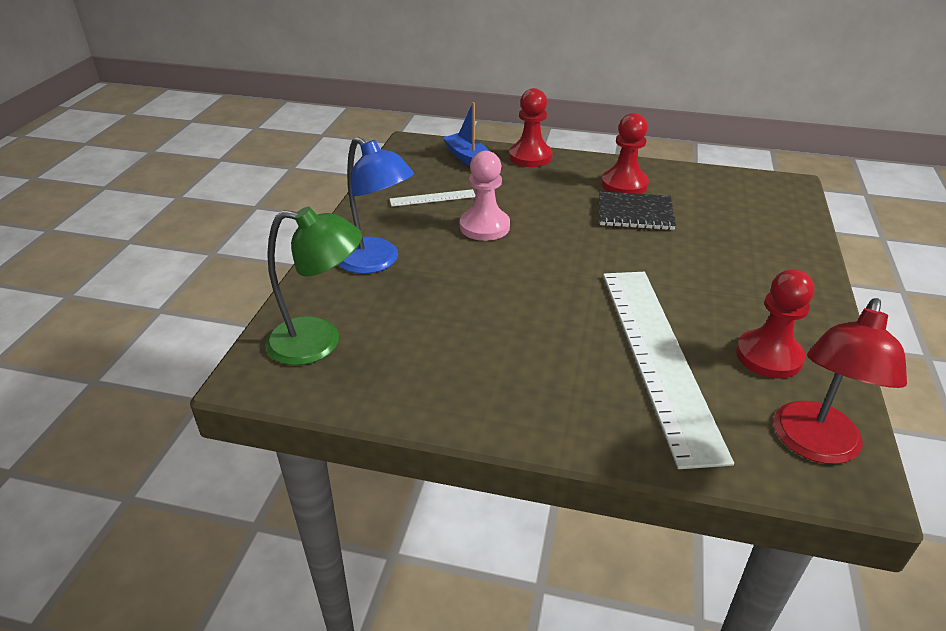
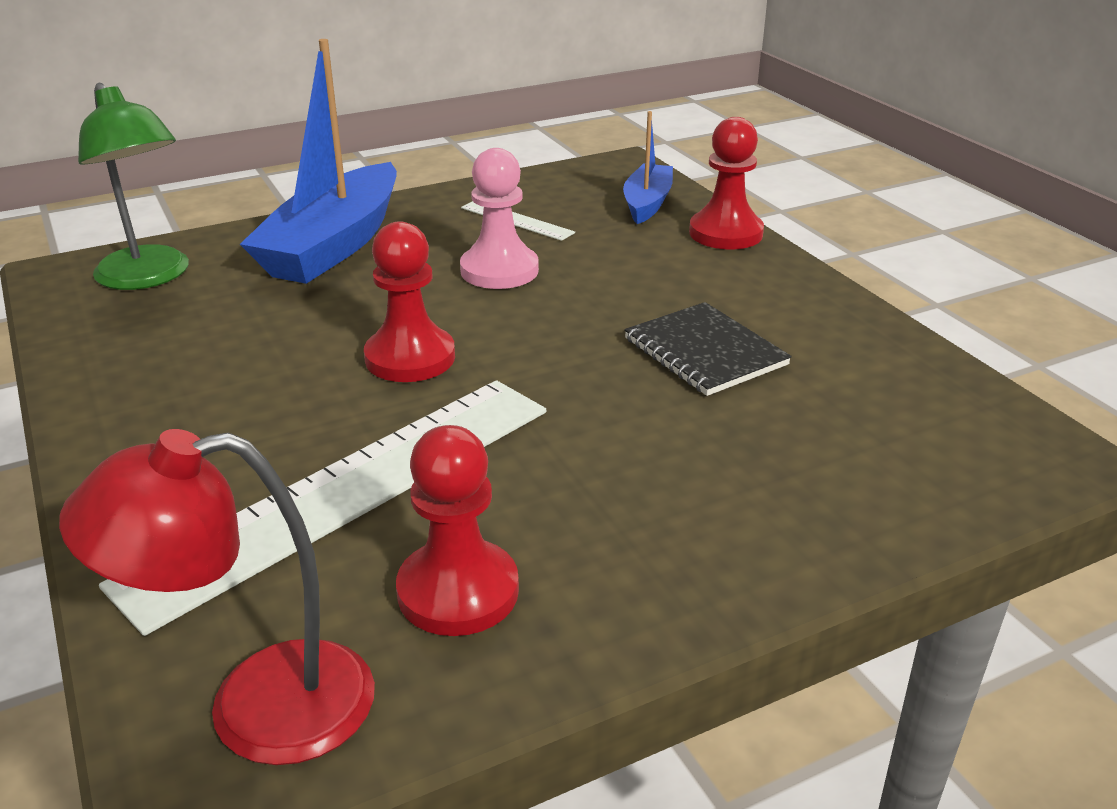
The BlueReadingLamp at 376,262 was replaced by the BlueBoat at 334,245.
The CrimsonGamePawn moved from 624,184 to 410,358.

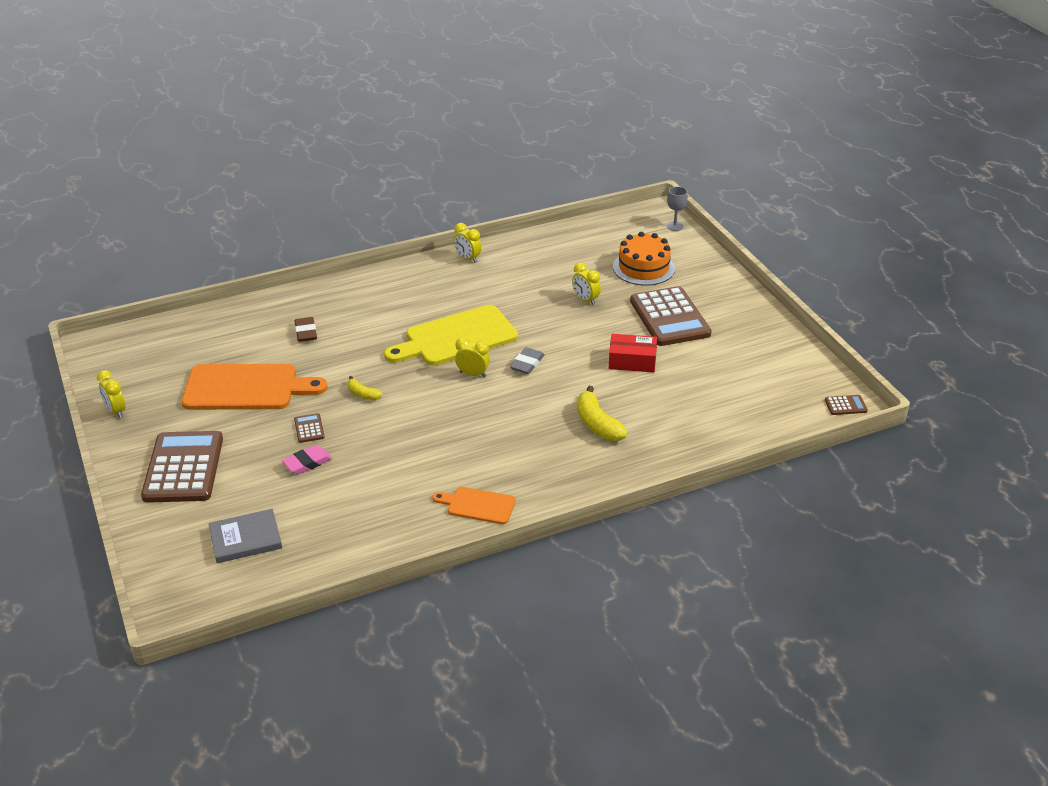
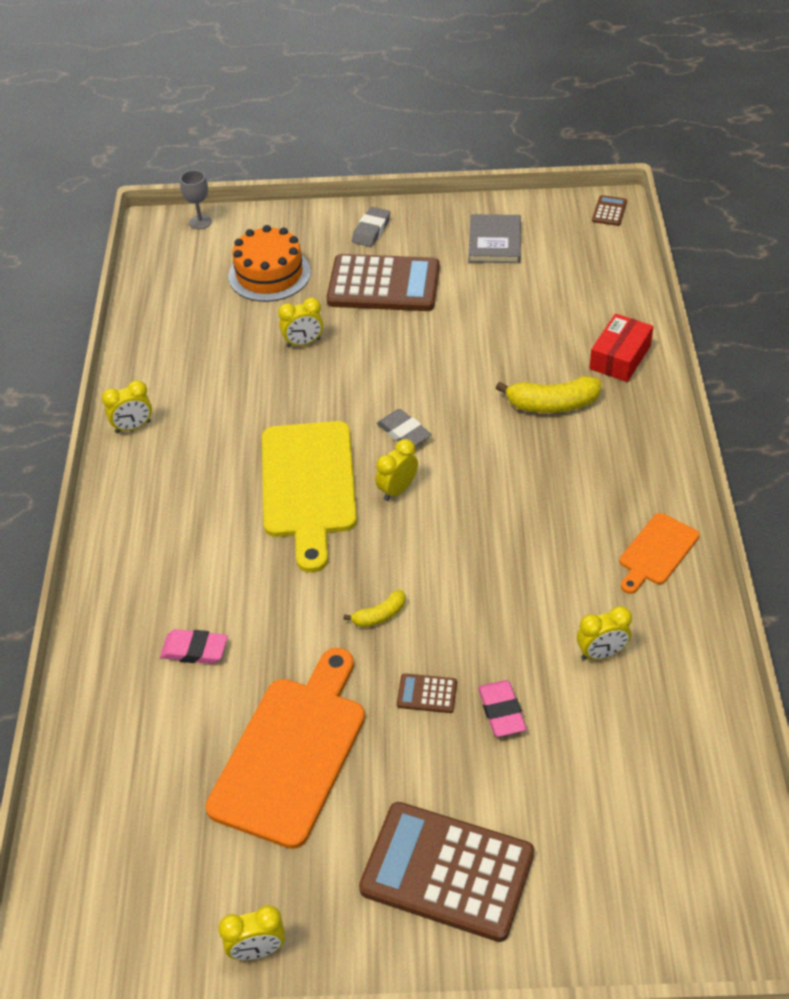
The BrownGumEraser at 306,332 became the PinkGumEraser at 194,650.
The GrayGumEraser at 371,230 appeared.
The GrayHardcover moved from 245,539 to 494,242.
The GoldenAlarmClock at 601,653 appeared.
The CrimsonBox moved from 632,361 to 620,357.

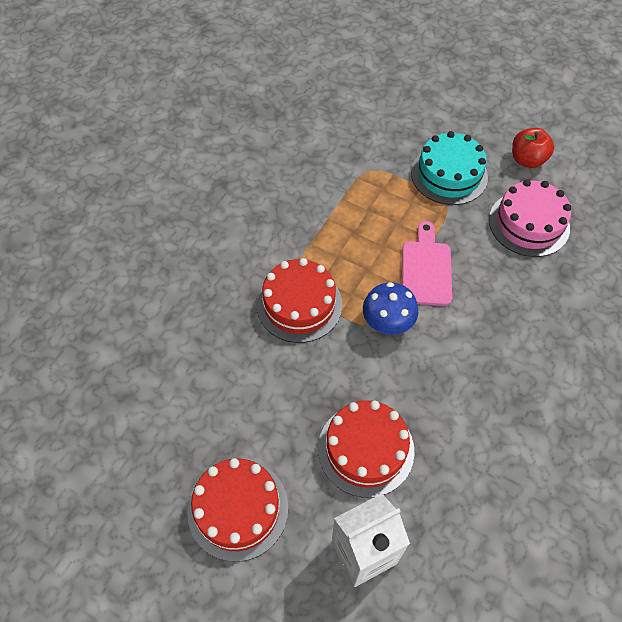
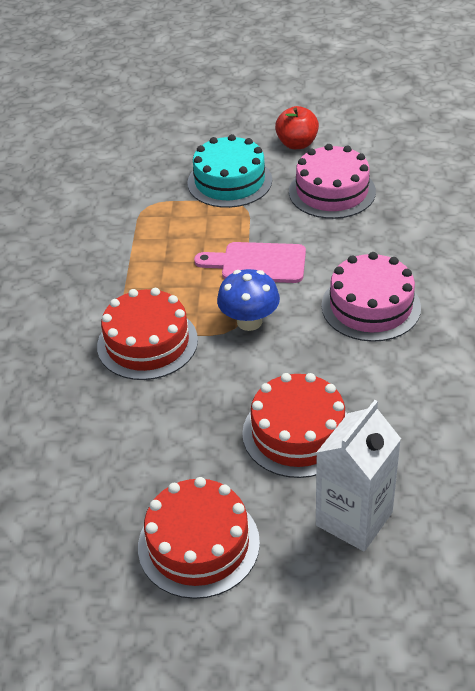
The PinkBreadBoard at 426,269 turned 60 degrees counterclockwise.
The PinkLayerCake at 371,306 appeared.

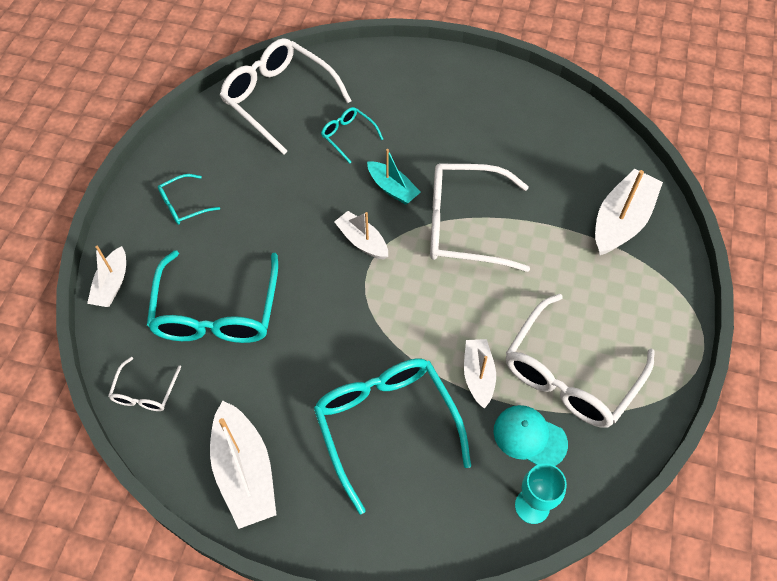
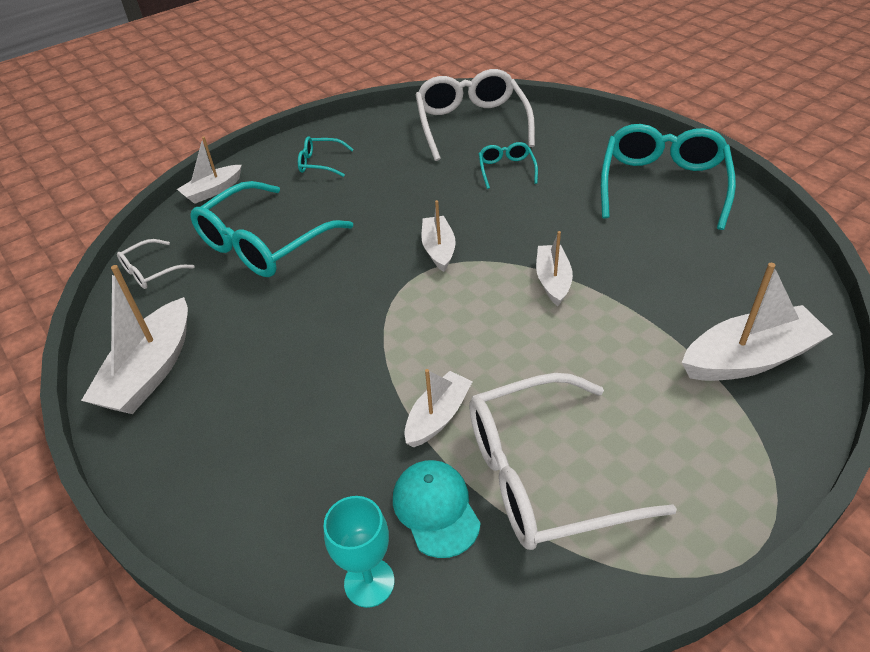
The PureWhiteSpectacles at 464,225 was replaced by the PureWhiteBoat at 553,281.
The AquaSpectacles moved from 386,425 to 662,185.
The AquaBoat at 392,188 disappeared.

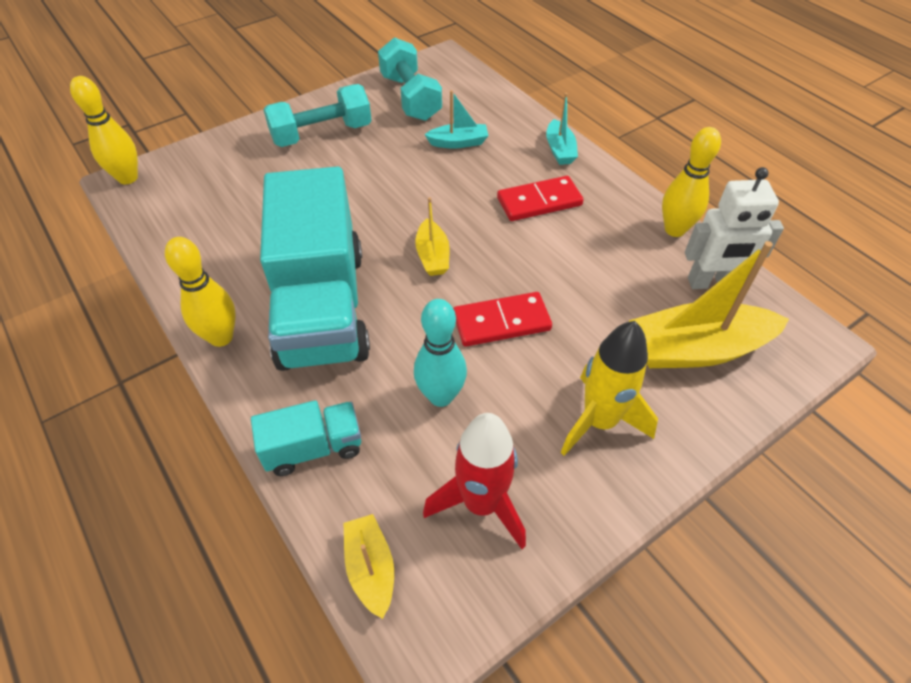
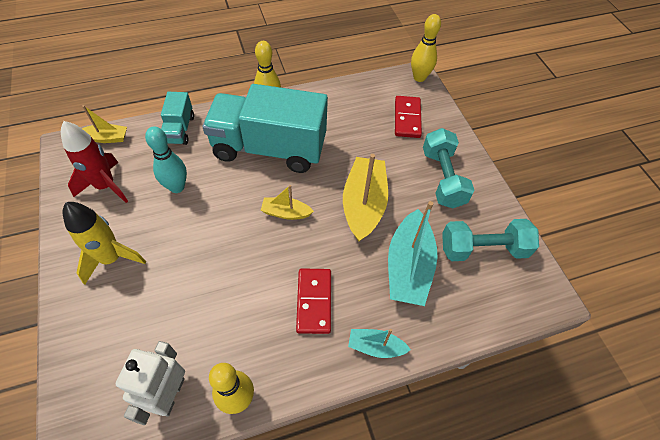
The GoldenBoat moved from 696,349 to 363,204.
The AquaBoat at 458,142 changed to 1.91 times the size.
The CrimsonDominoTile moved from 501,322 to 407,118.

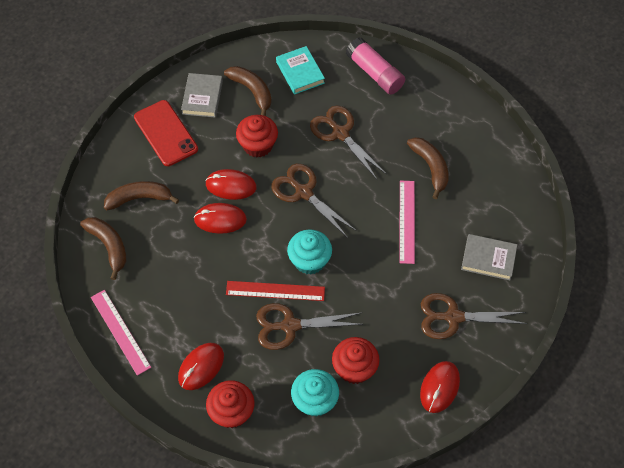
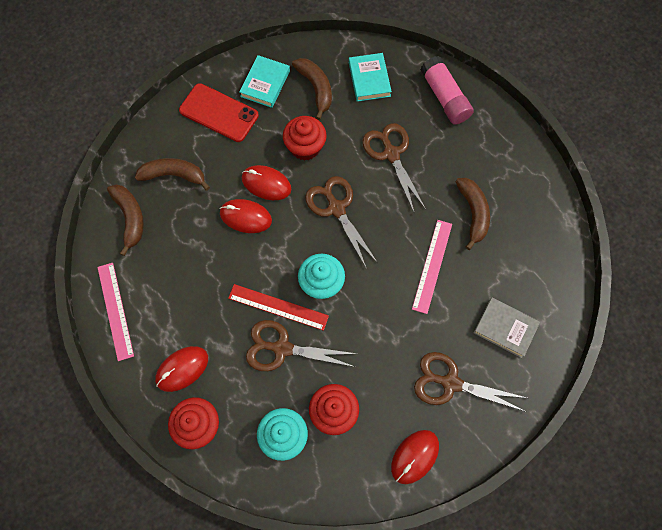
The CrimsonPhone at 166,133 turned 45 degrees counterclockwise.
The GrayHardcover at 202,97 became the AquaHardcover at 265,83.

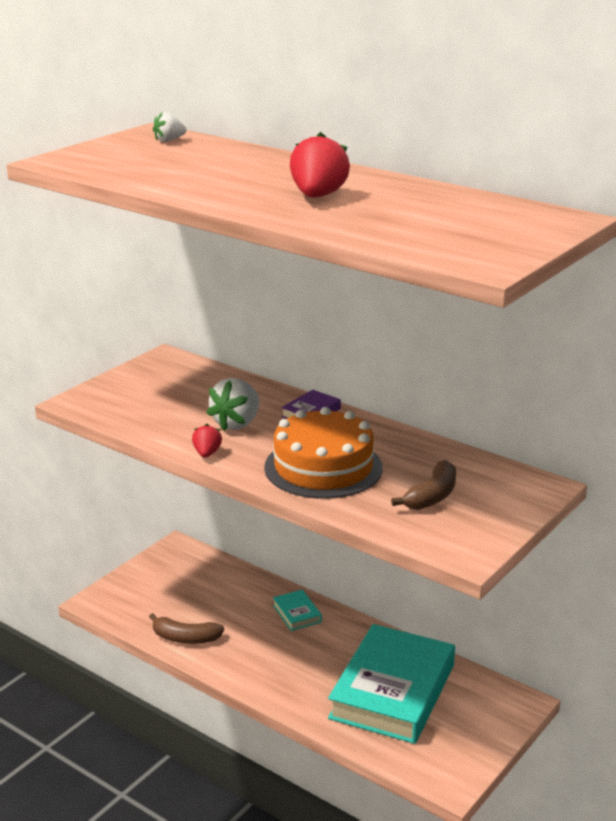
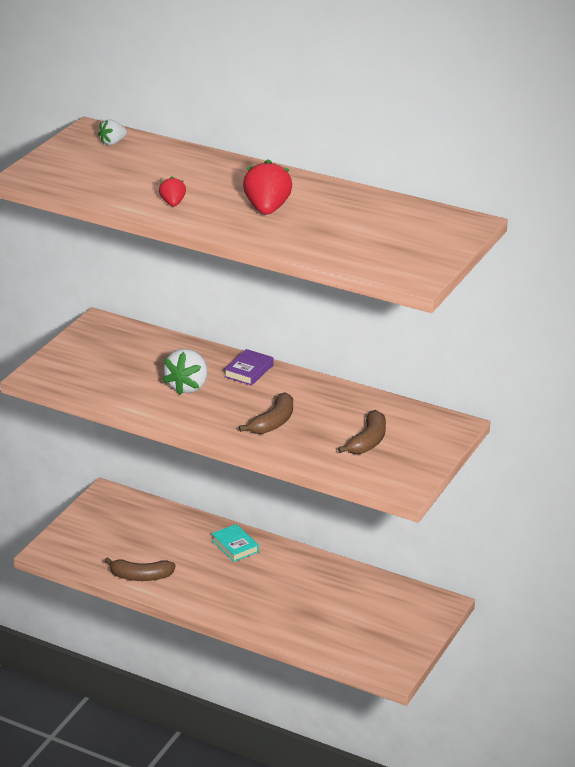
The CrimsonBerry moved from 207,453 to 172,203.
The BrightOrangeLayerCake at 323,467 was replaced by the BrownBanana at 273,422.
The AquaHardcover at 392,691 disappeared.

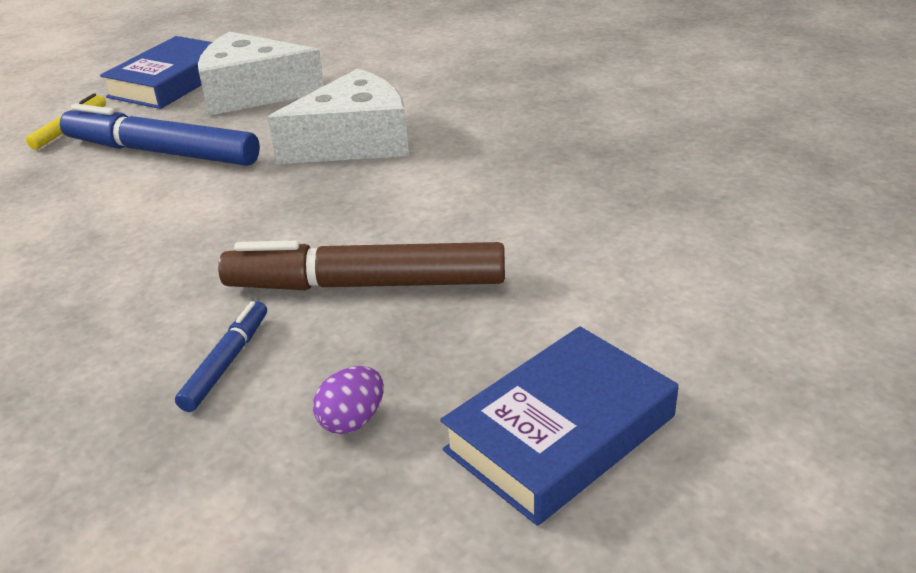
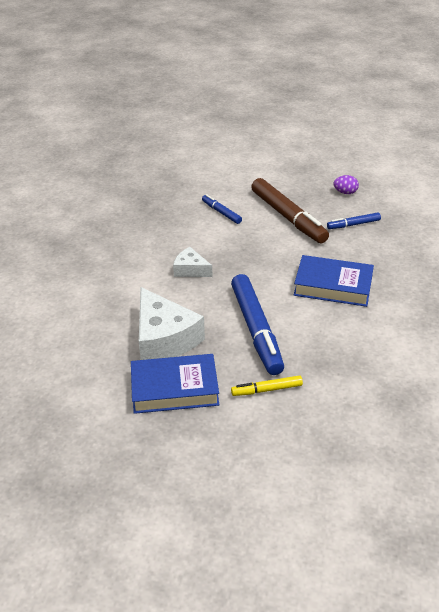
The PureWhiteCheese at 354,142 changed to 0.53 times the size.
The BlueMarker at 221,212 appeared.
The BlueHardcover moved from 560,433 to 333,286.

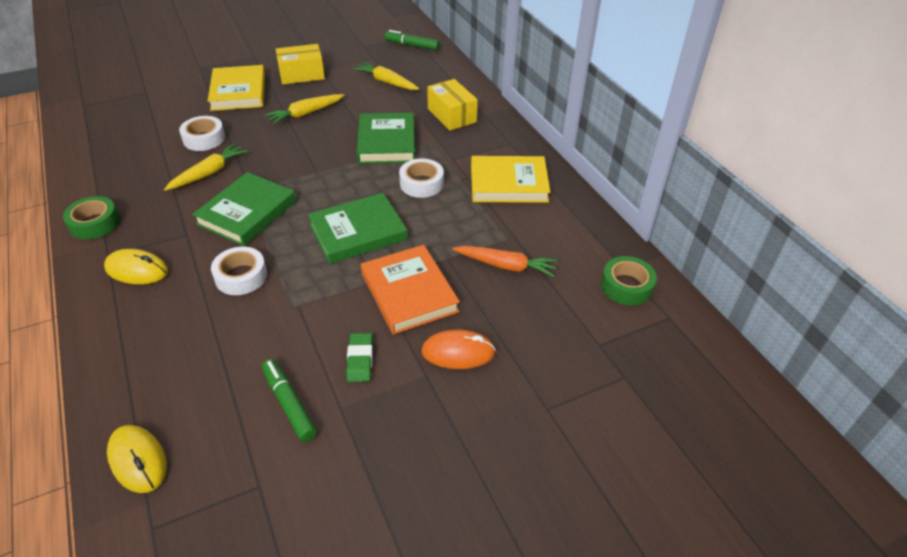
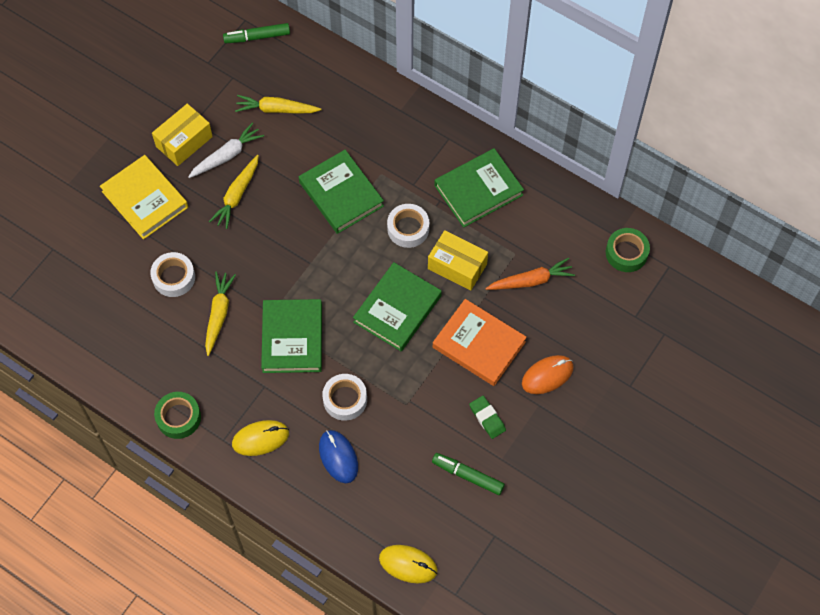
The PureWhiteRootVegetable at 227,155 appeared.
The BluePcMouse at 338,457 appeared.
The GoldenBox moved from 451,115 to 457,266.
The GoldenHardcover at 508,183 became the LeafGreenHardcover at 478,190.

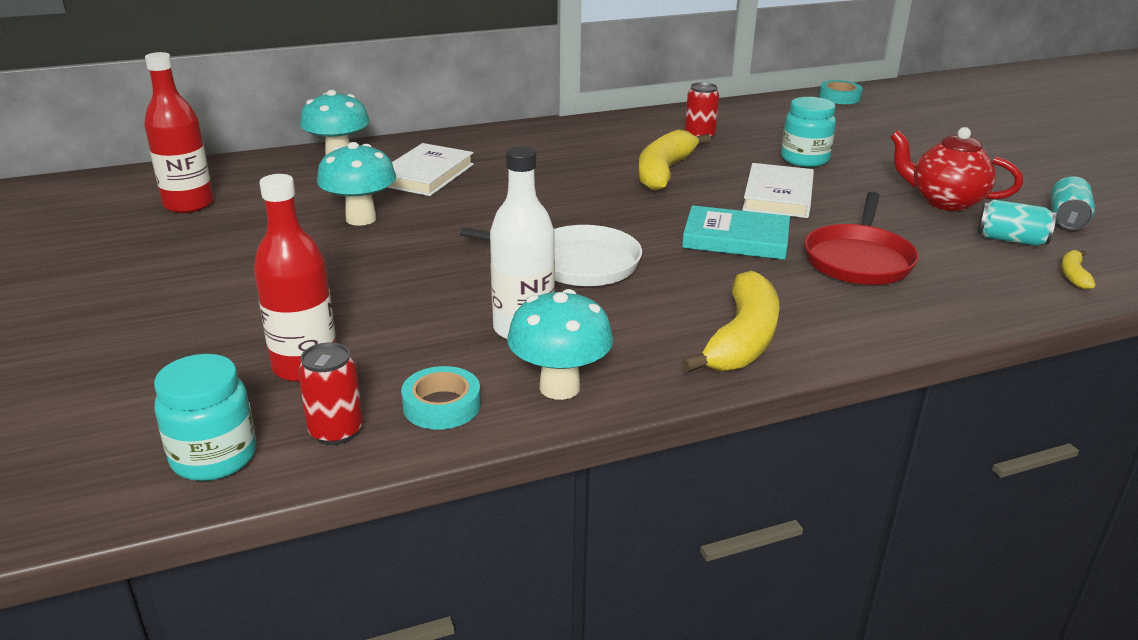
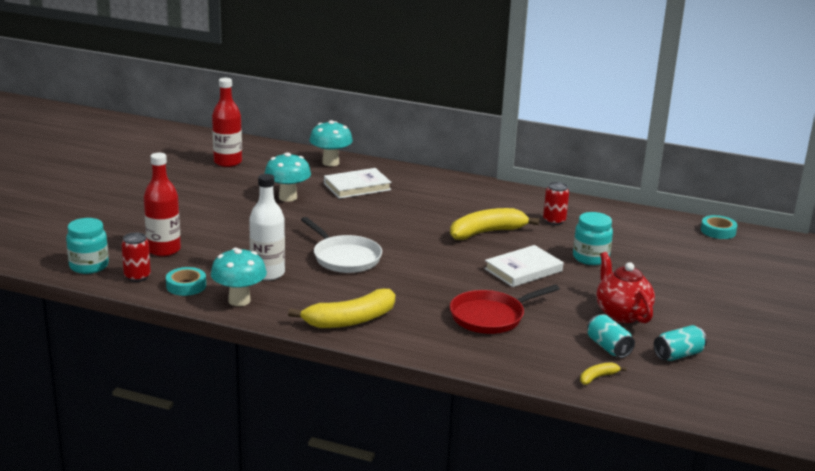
The AquaHardcover at 736,238 disappeared.

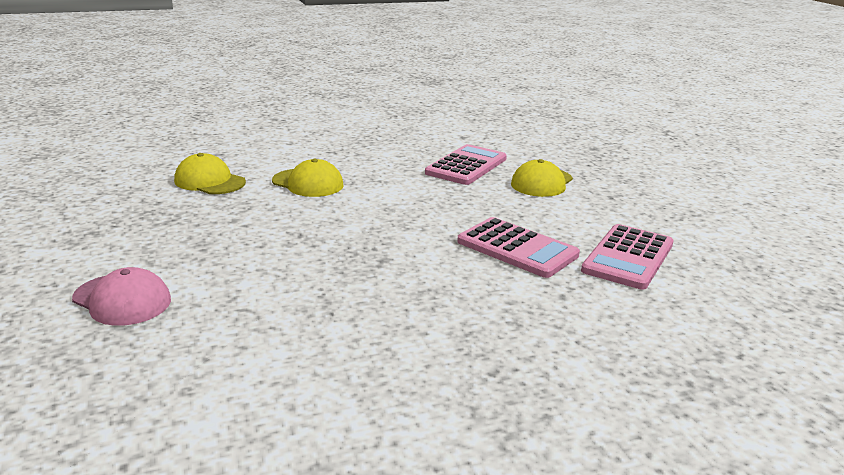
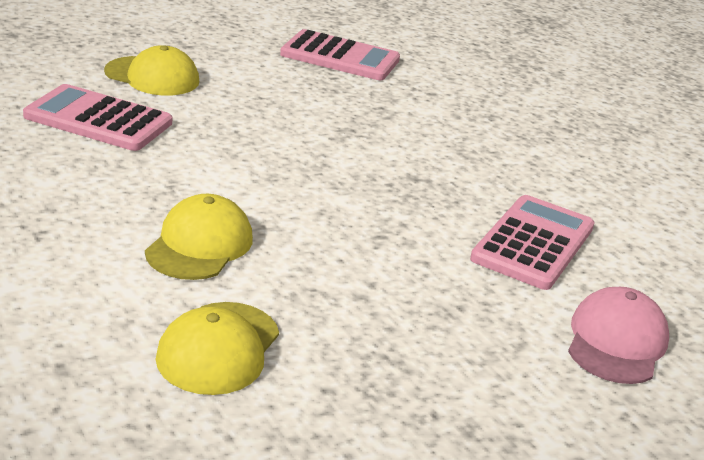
The PinkCalculator moved from 517,248 to 533,243.

